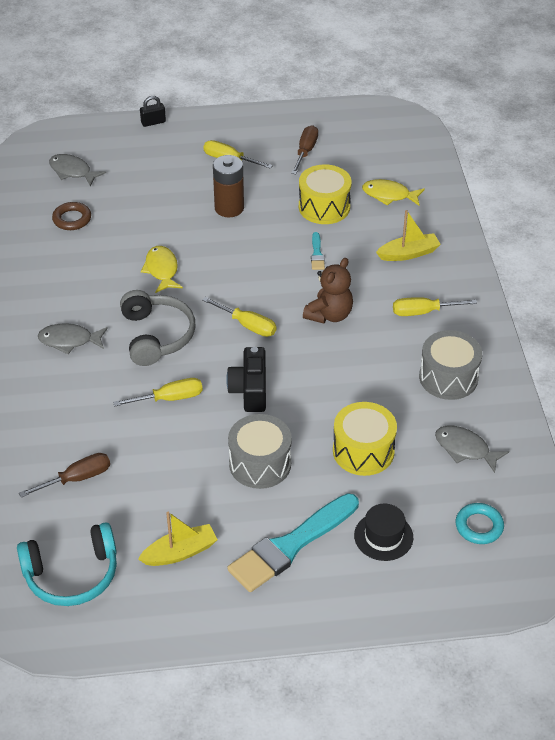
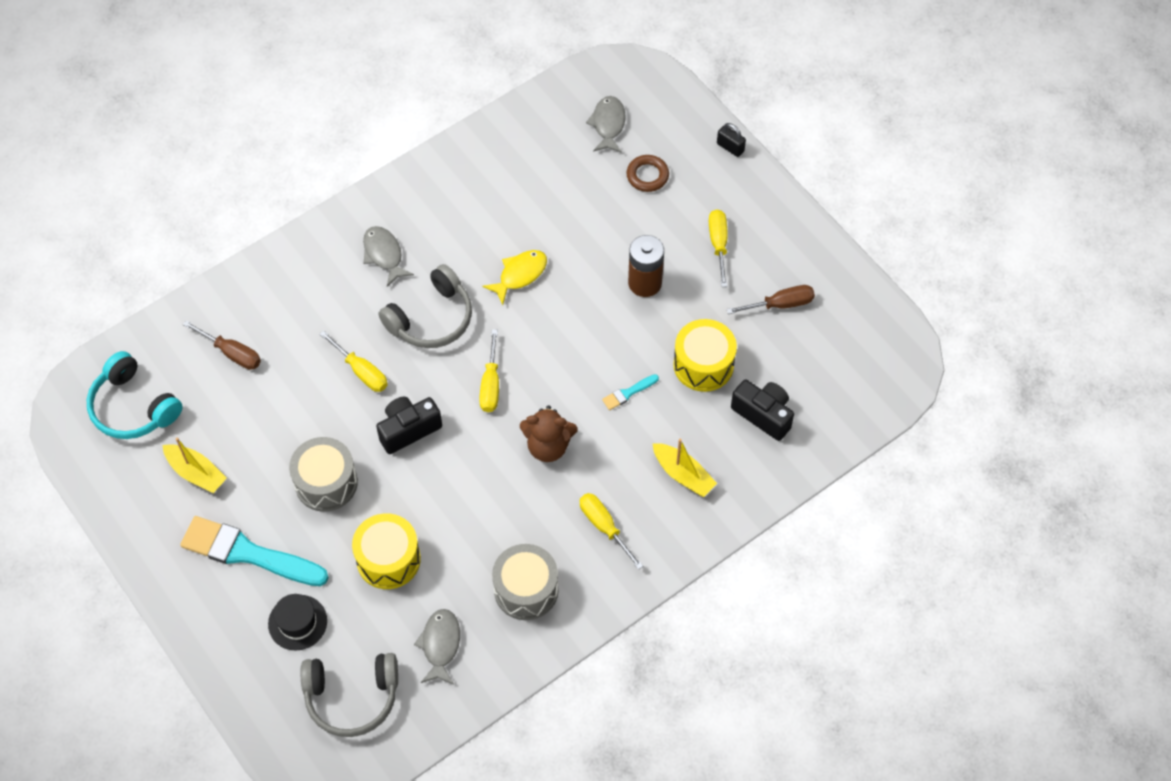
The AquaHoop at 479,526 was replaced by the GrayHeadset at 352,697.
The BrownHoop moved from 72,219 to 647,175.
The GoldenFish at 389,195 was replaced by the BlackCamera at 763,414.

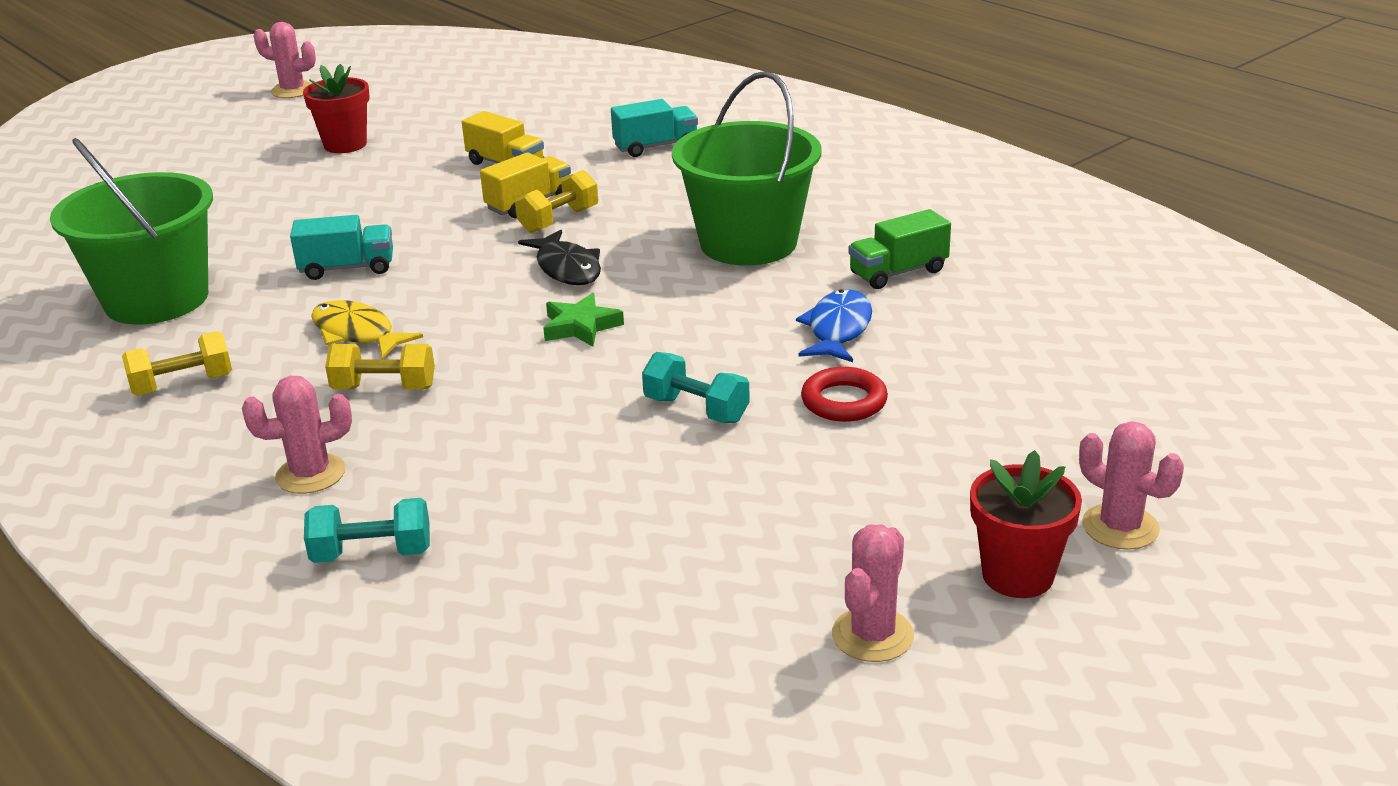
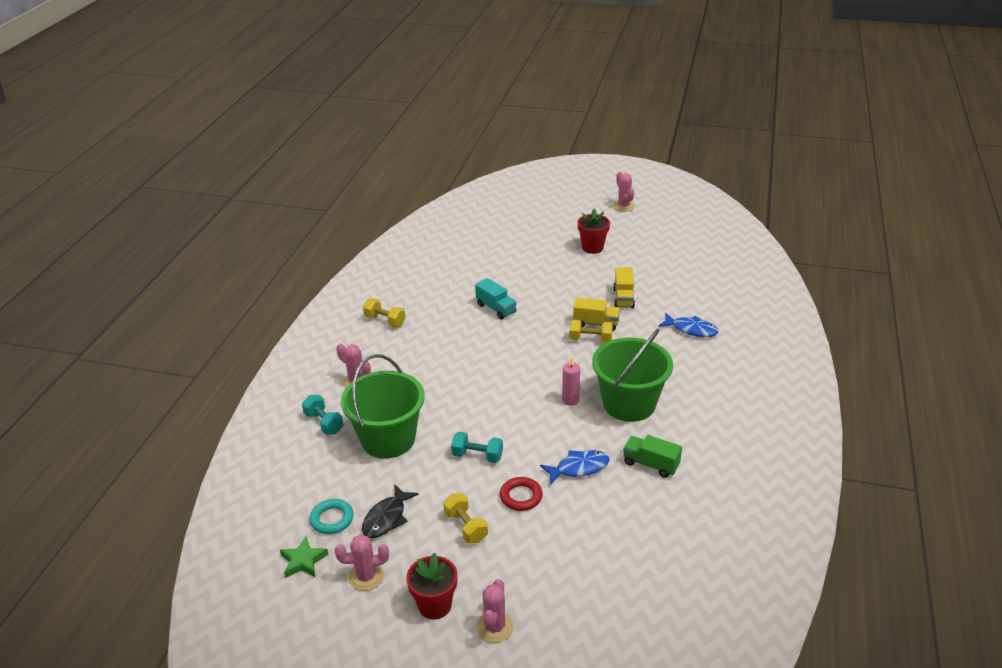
The LeafGreenFivePointedStar moved from 581,326 to 303,561.
The AquaHoop at 332,519 appeared.
The LeafGreenSandBucket moved from 157,299 to 388,439.
The BlackFish moved from 567,268 to 386,518.
The GoldenFreeWeight moved from 384,388 to 466,527.
The AquaFreeWeight at 696,410 turned 75 degrees counterclockwise.
The PinkWaxCandle at 570,400 appeared.
The AquaToyTruck at 656,146 was replaced by the BlueFish at 691,329.
The GoldenFish at 357,333 disappeared.

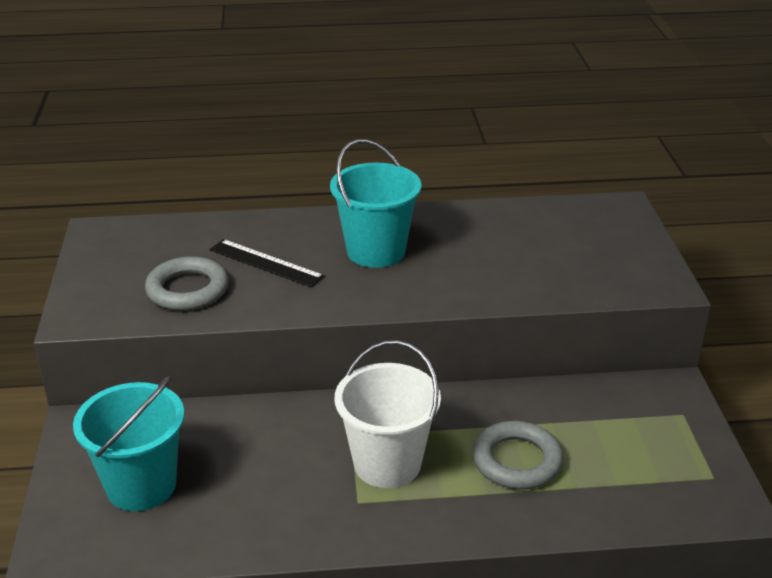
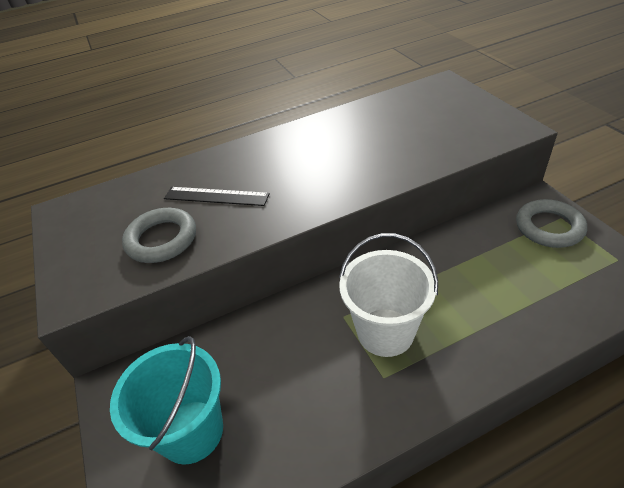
The GrayHoop moved from 517,461 to 549,227.
The AquaSandBucket at 376,251 disappeared.

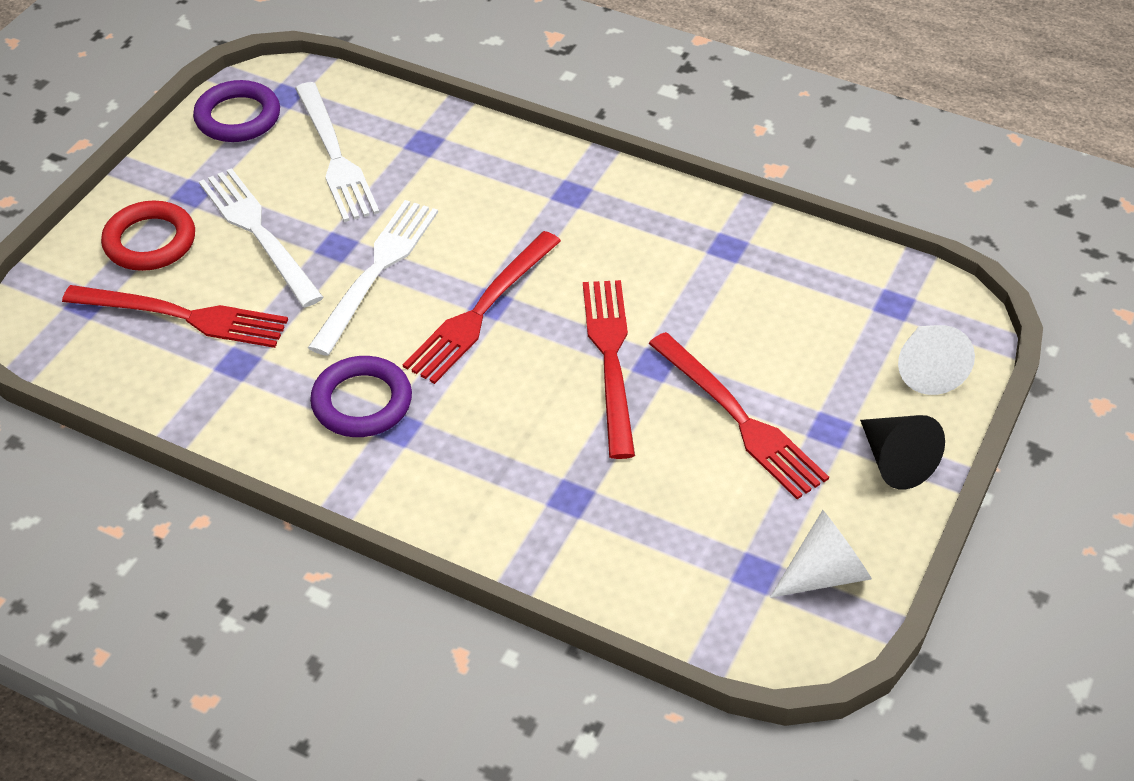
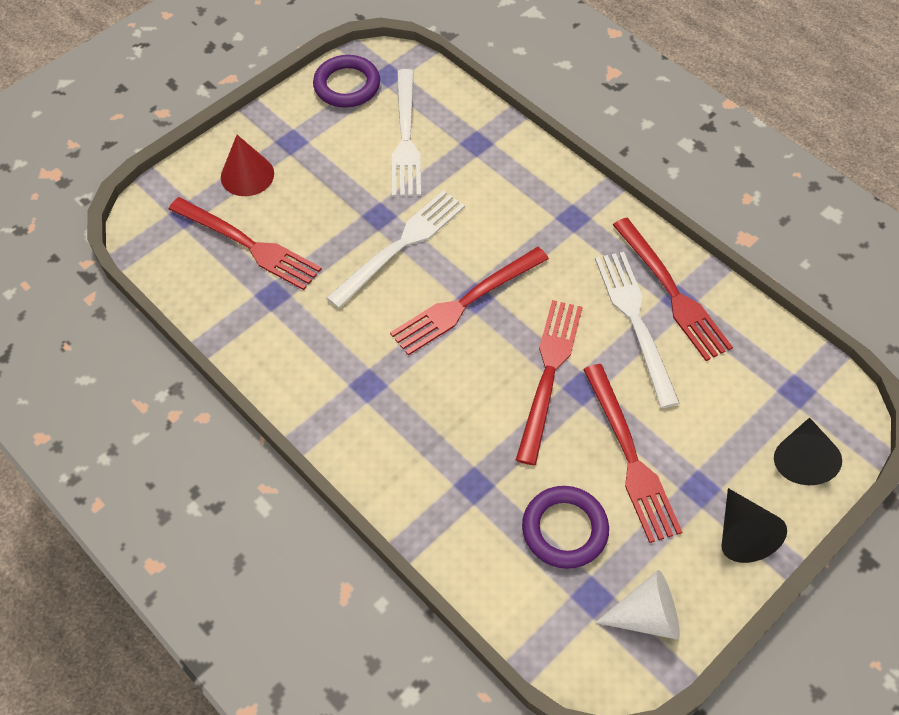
The CrimsonHoop at 150,241 was replaced by the CrimsonCone at 247,175.
The PurpleHoop moved from 362,402 to 564,529.
The PureWhiteTableFork moved from 258,232 to 635,321.
The CrimsonTableFork at 672,292 appeared.
The PureWhiteCone at 927,369 became the BlackCone at 802,459.

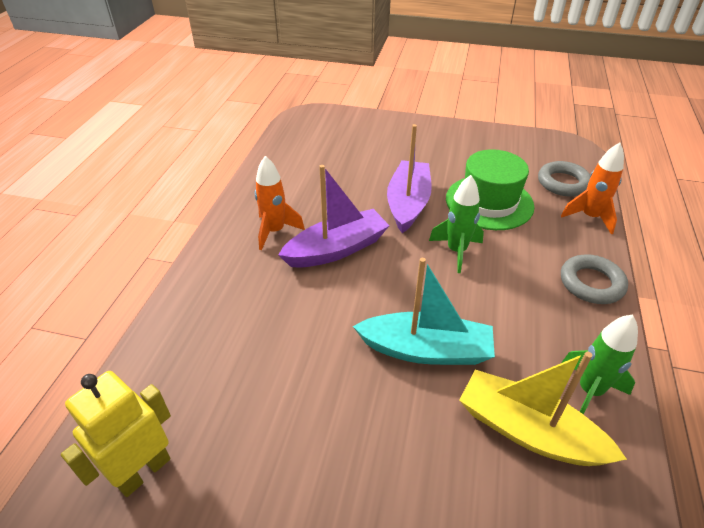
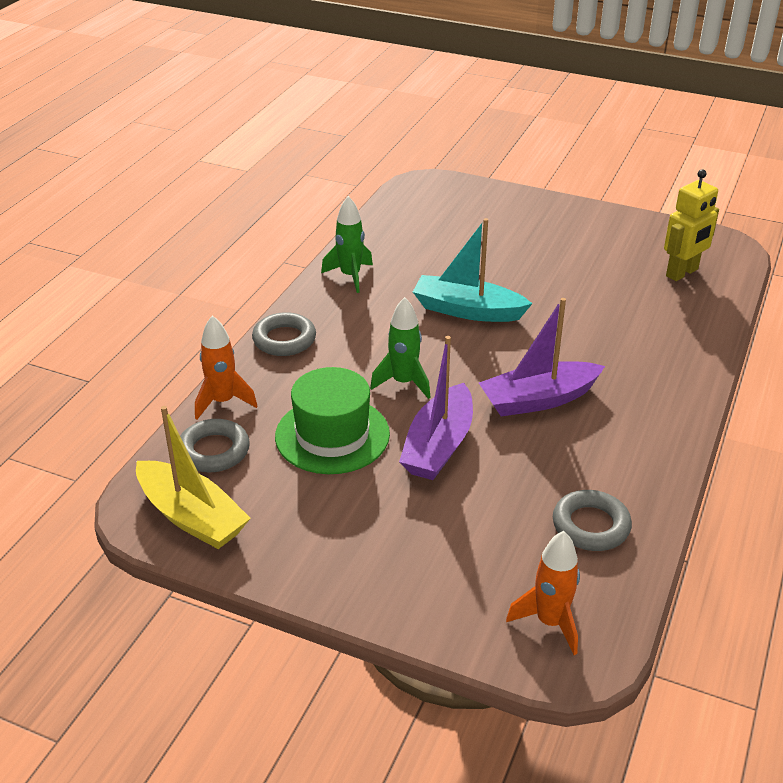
The GoldenBoat moved from 528,431 to 191,517.
The BrightOrangeRocket moved from 275,231 to 550,622.
The GrayHoop at 591,526 appeared.

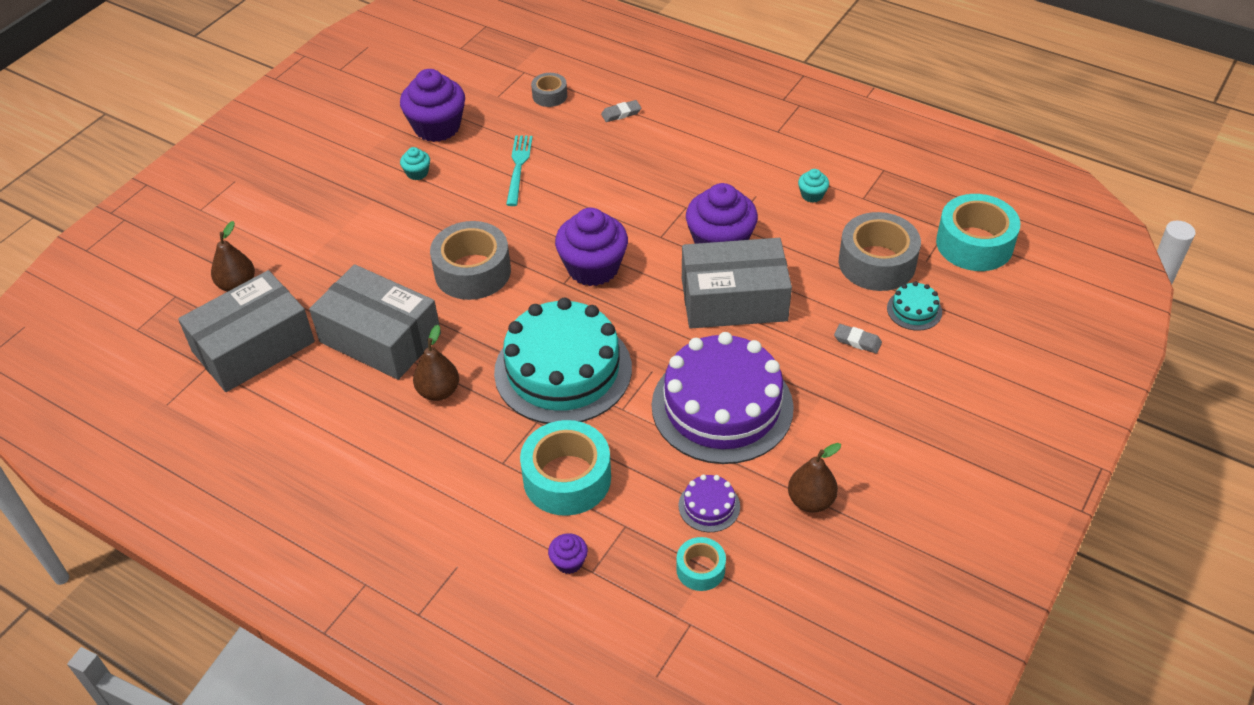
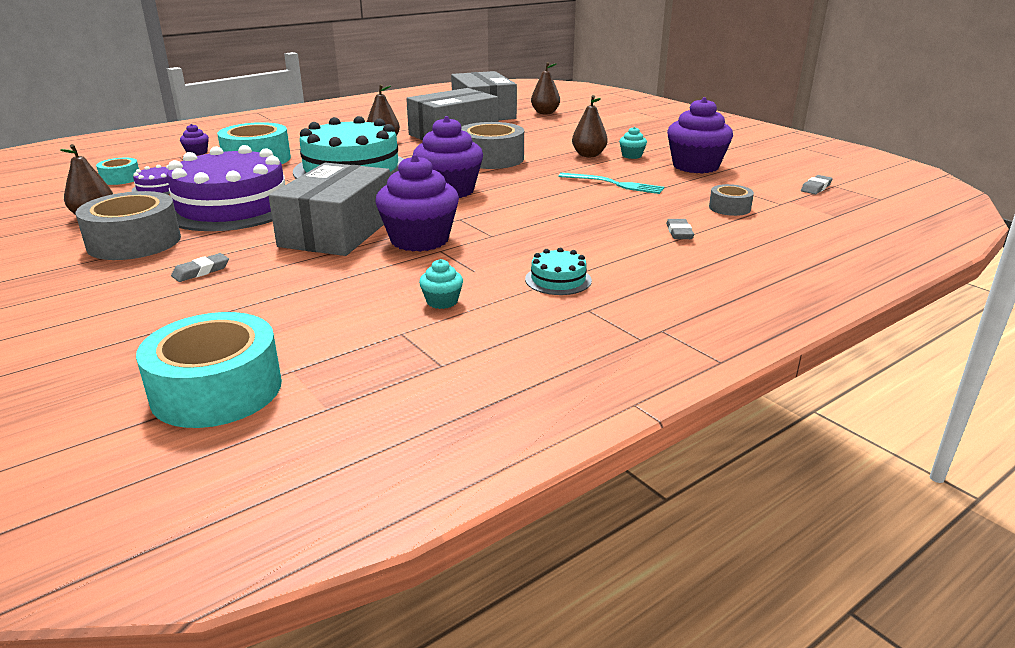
The GrayRollOfTape moved from 877,263 to 134,242.
The AquaLayerCake moved from 914,310 to 558,280.
The BrownPear at 588,155 appeared.
The GrayGumEraser at 816,188 appeared.

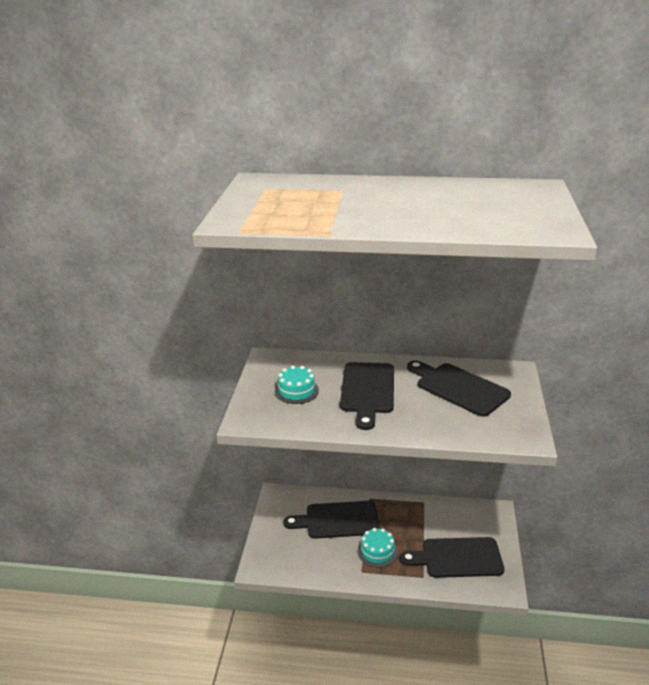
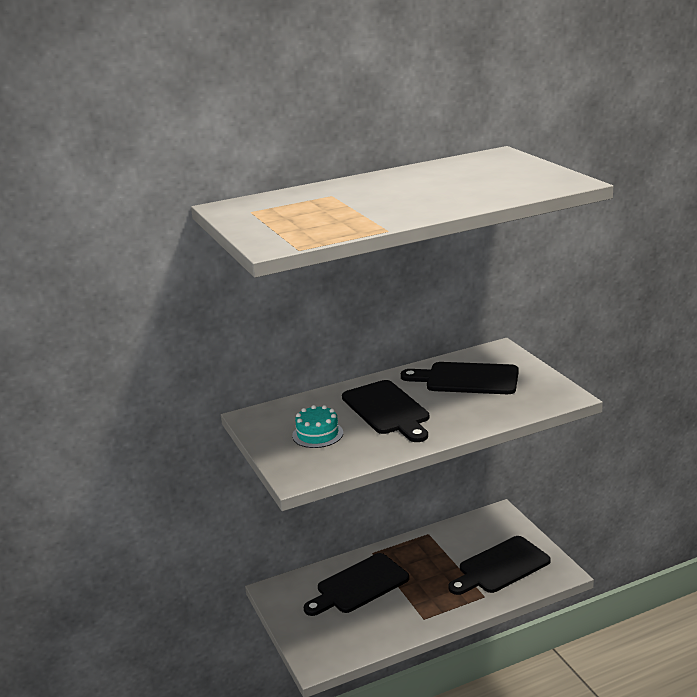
The AquaLayerCake at 377,551 disappeared.

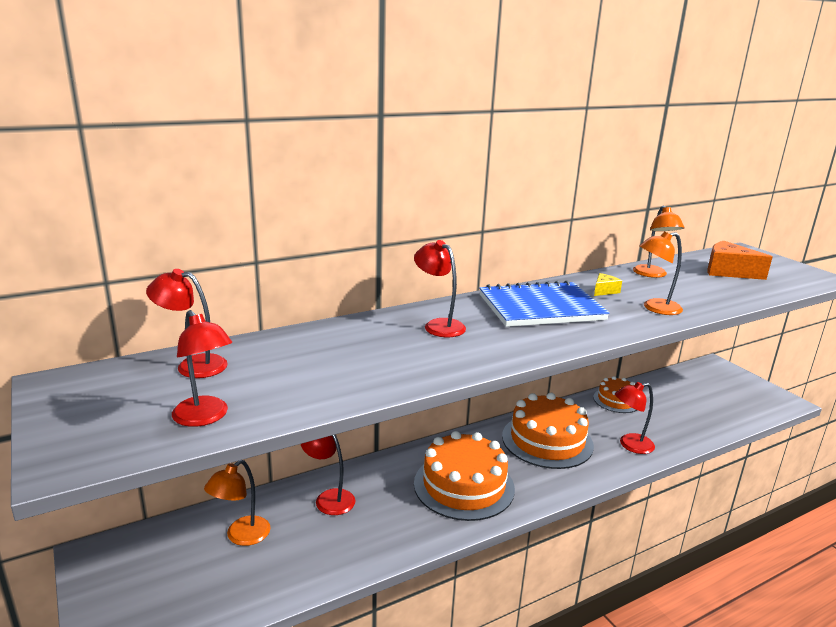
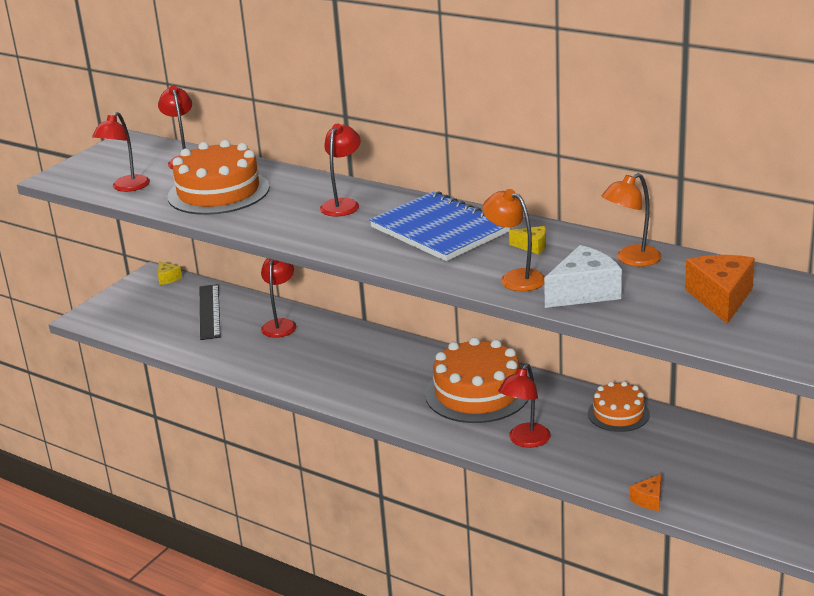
The GoldenCheese at 168,278 appeared.
The BrightOrangeLayerCake moved from 464,485 to 218,192.
The BrightOrangeReadingLamp at 241,536 was replaced by the BlackRuler at 209,311.
The CrimsonReadingLamp at 630,445 turned 105 degrees counterclockwise.
The PureWhiteCheese at 584,292 appeared.
The BrightOrangeCheese at 649,500 appeared.

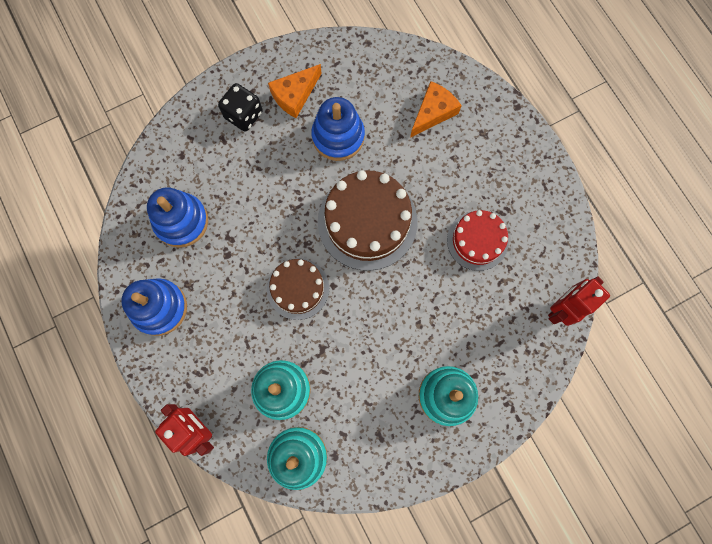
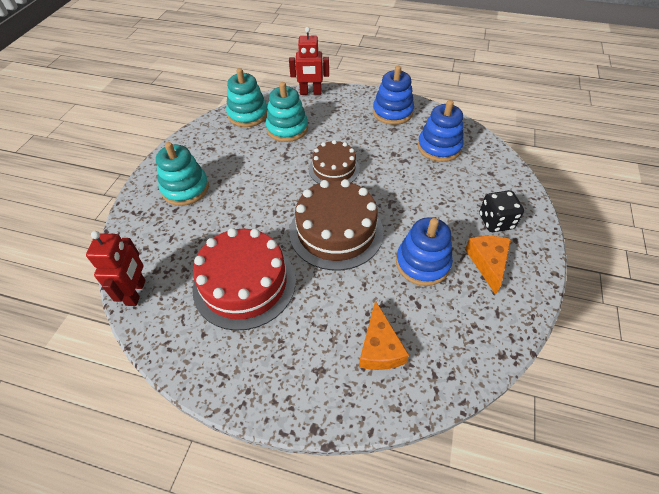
The CrimsonLayerCake at 477,240 changed to 1.64 times the size.

